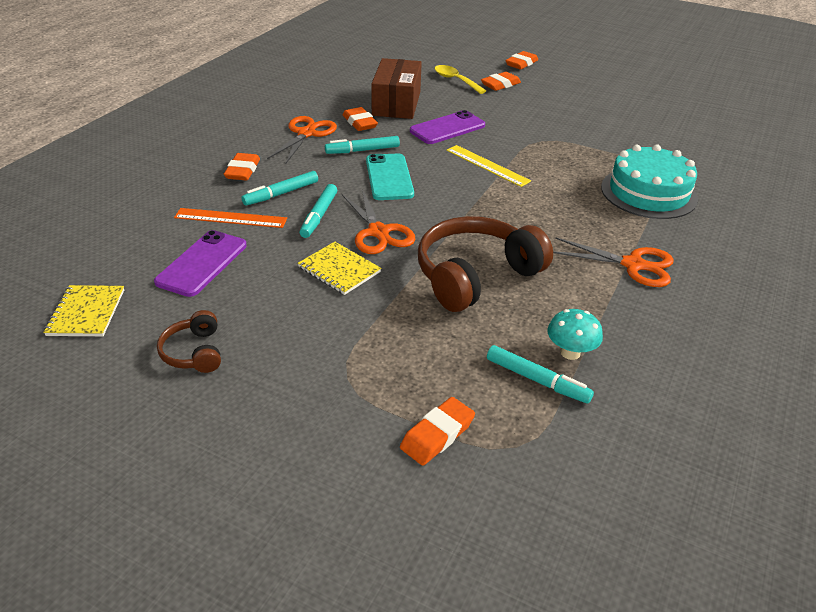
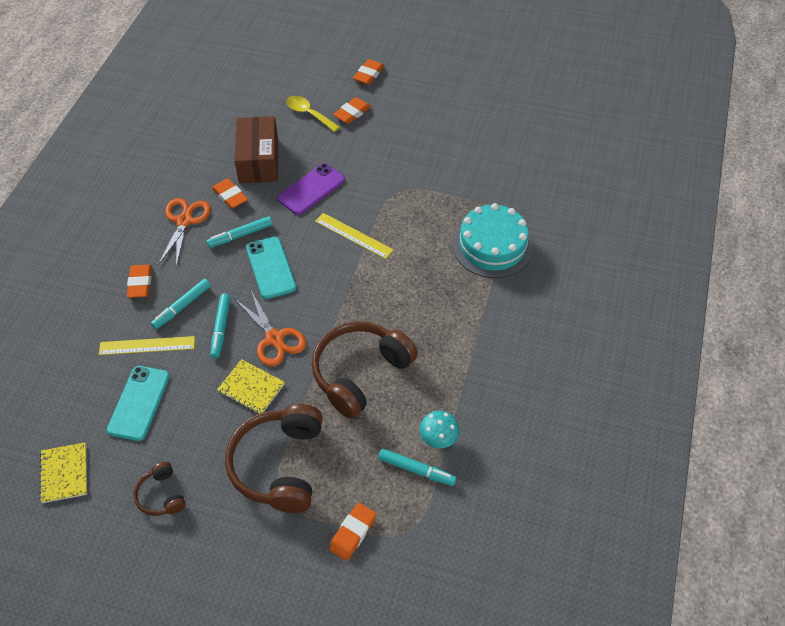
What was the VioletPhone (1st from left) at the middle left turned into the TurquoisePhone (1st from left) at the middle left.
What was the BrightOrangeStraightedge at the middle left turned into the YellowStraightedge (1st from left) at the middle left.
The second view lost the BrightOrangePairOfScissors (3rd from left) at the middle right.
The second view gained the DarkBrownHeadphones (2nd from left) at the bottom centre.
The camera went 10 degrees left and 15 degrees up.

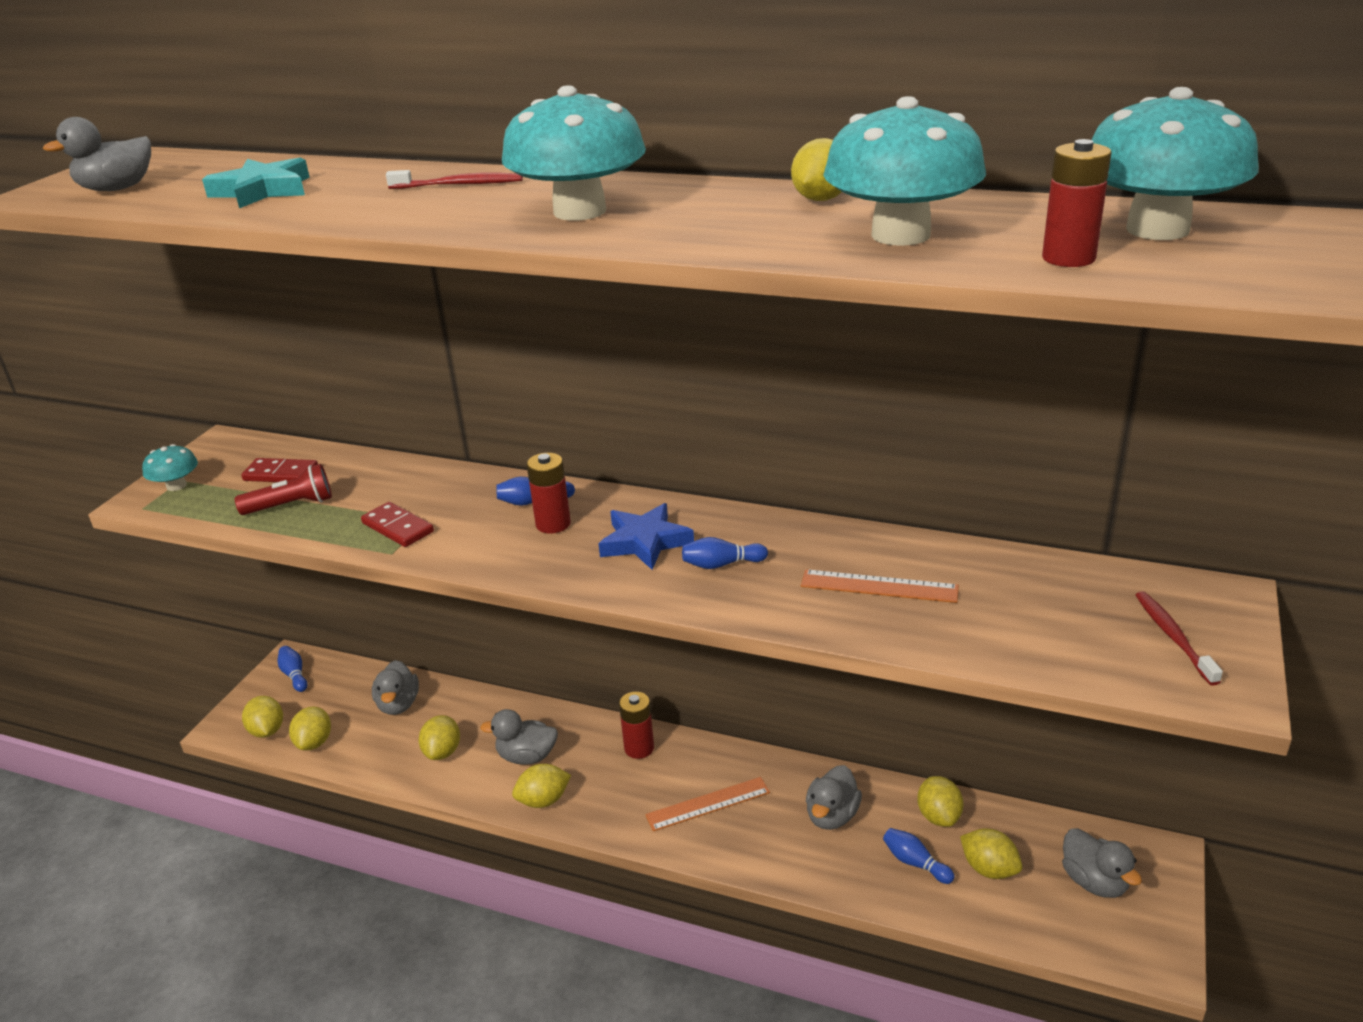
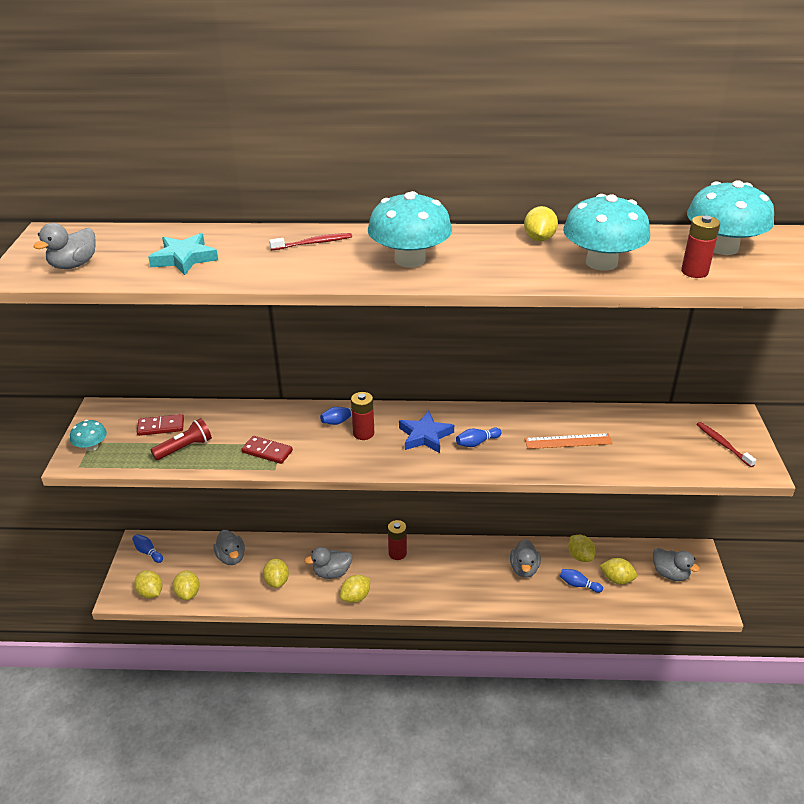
The second view lost the BrightOrangeStraightedge (1st from left) at the bottom centre.
The camera went 20 degrees left and 5 degrees up.

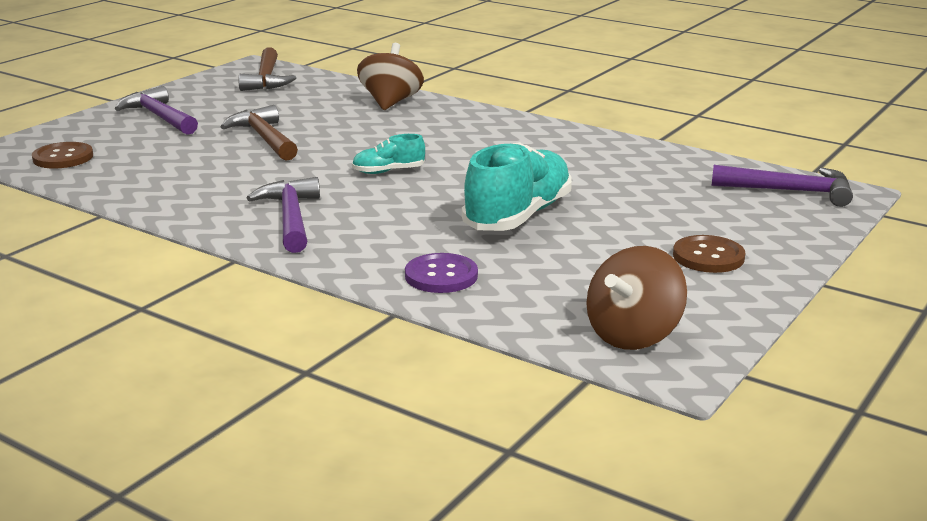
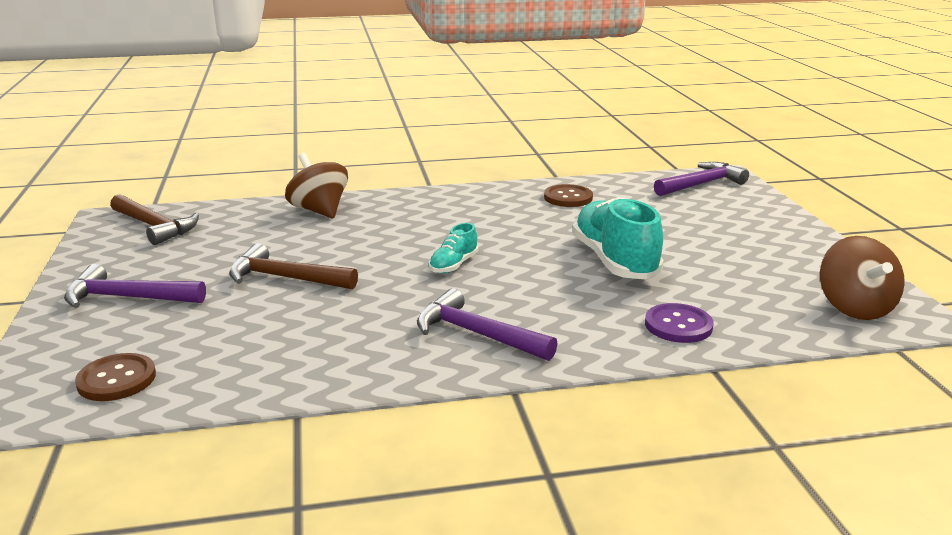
The DarkBrownSewingButton (2nd from left) ended up elsewhere, having gone from the middle right to the centre.
The camera went 45 degrees left and 0 degrees up.

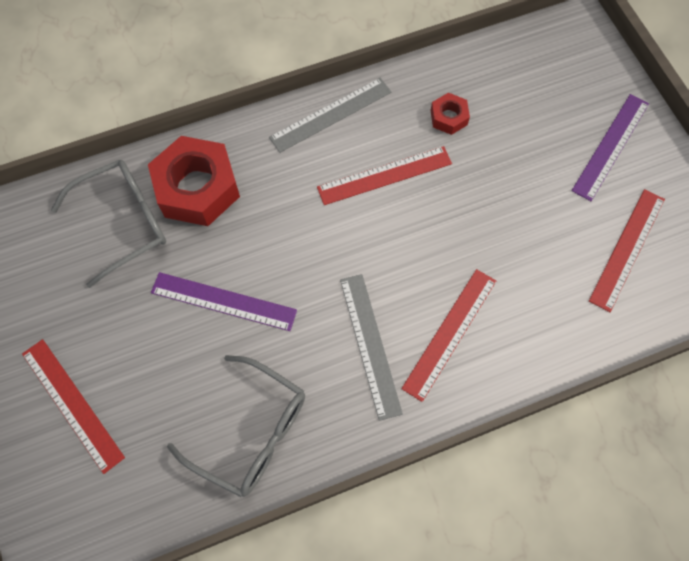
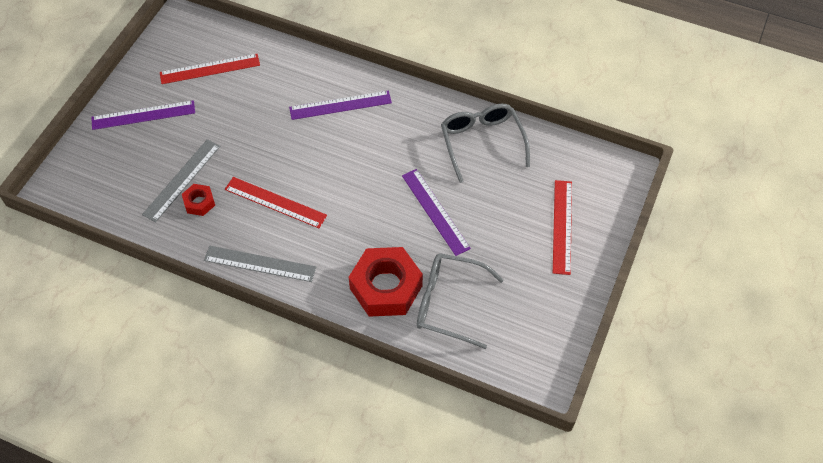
The GreyStraightedge (2nd from left in the first image) ended up elsewhere, having gone from the centre to the middle left.
What was the CrimsonStraightedge (3rd from left) at the centre turned into the VioletStraightedge (2nd from left) at the top centre.
The camera went 135 degrees left and 10 degrees down.

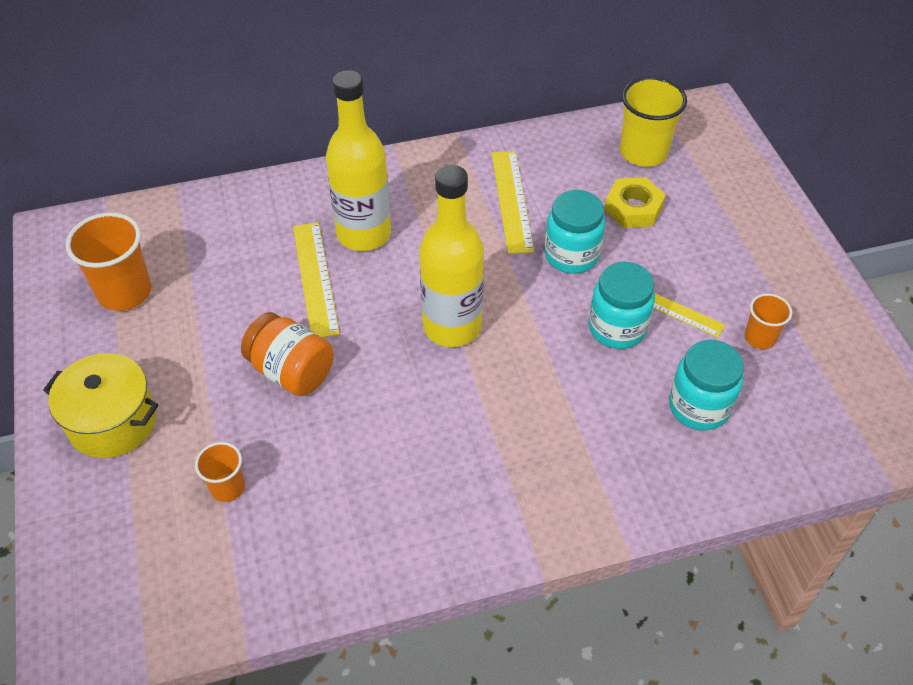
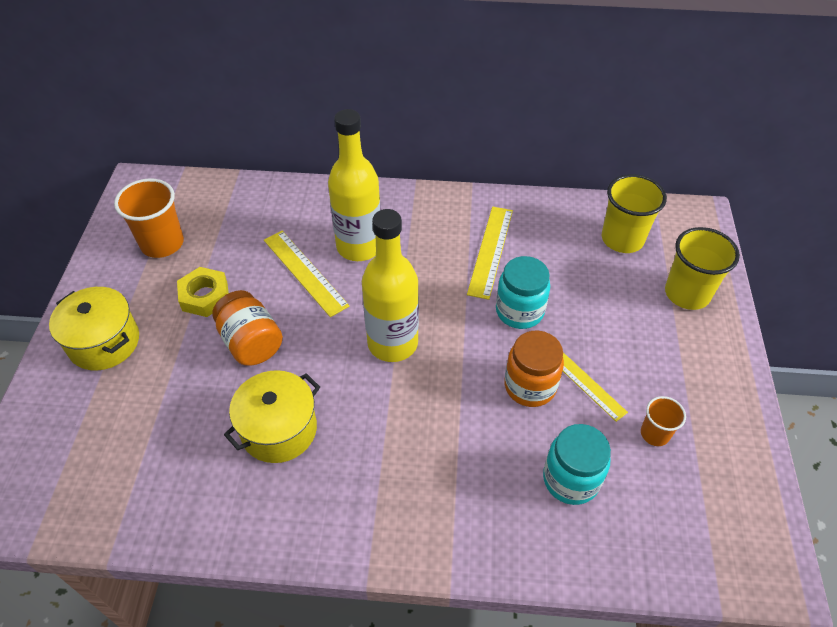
The second view lost the BrightOrangeCup (2nd from left) at the bottom left.
The YellowStraightedge (1st from left) at the centre ended up facing another way, 45 degrees counterclockwise from before.
What was the TurquoiseJar (2nd from left) at the middle right turned into the BrightOrangeJar (2nd from left) at the centre.
The YellowHexagonNut ended up elsewhere, having gone from the top right to the middle left.
The second view gained the YellowPot (2nd from left) at the middle left.
The second view gained the YellowCup (2nd from left) at the middle right.
The camera went 20 degrees right and 0 degrees up.

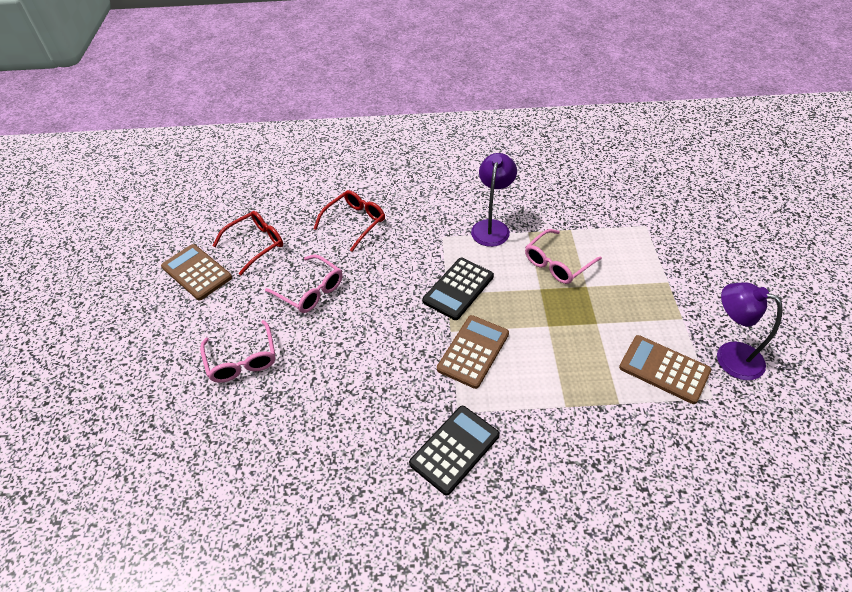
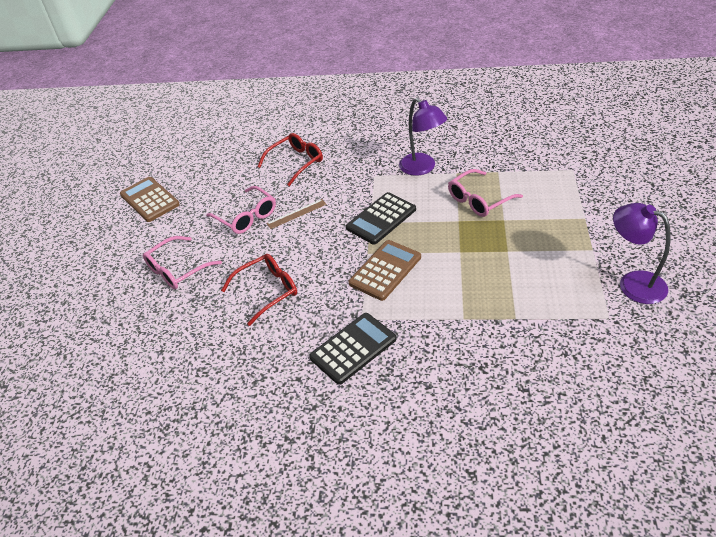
The RosePinkGlasses (1st from left) at the middle left ended up facing another way, 60 degrees clockwise from before.
The CrimsonGlasses (1st from left) ended up elsewhere, having gone from the middle left to the centre.
The VioletLamp (1st from left) at the centre ended up facing another way, 120 degrees clockwise from before.
The second view lost the DarkBrownAddingMachine (3rd from left) at the middle right.
The second view gained the DarkBrownStraightedge at the centre.
The camera went 10 degrees right and 5 degrees down.

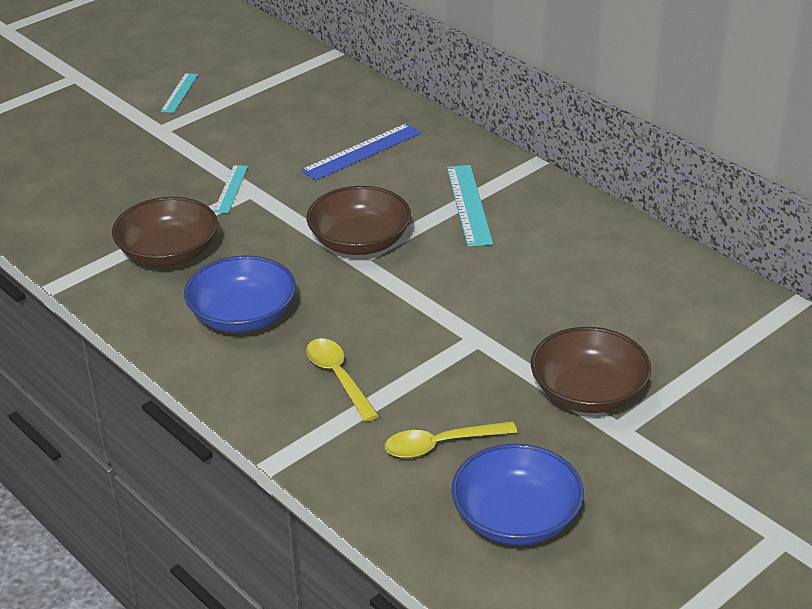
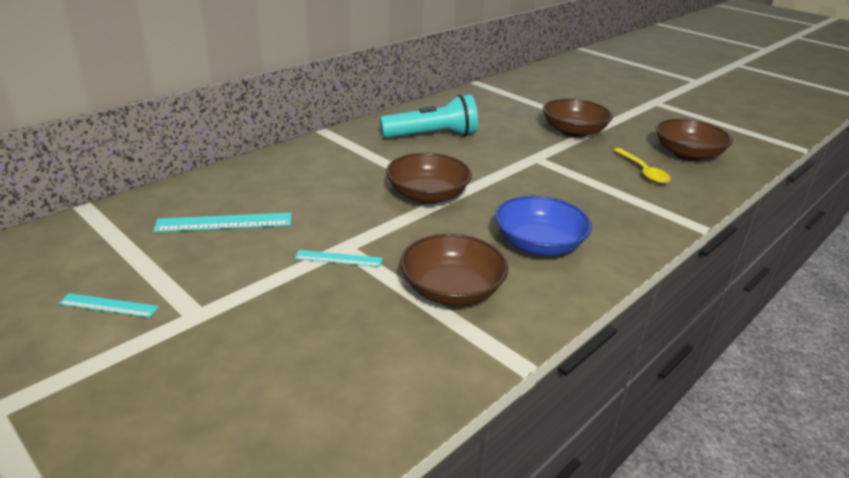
The second view lost the RoyalBlueStraightedge at the top centre.
The second view lost the YellowSpoon (1st from left) at the centre.
The TurquoiseStraightedge (3rd from left in the first image) ended up elsewhere, having gone from the centre to the middle left.
What was the RoyalBlueServingBowl (2nd from left) at the bottom centre turned into the DarkBrownServingBowl (4th from left) at the top right.
The second view gained the TurquoiseFlashlight at the top centre.
The camera went 95 degrees left and 5 degrees down.

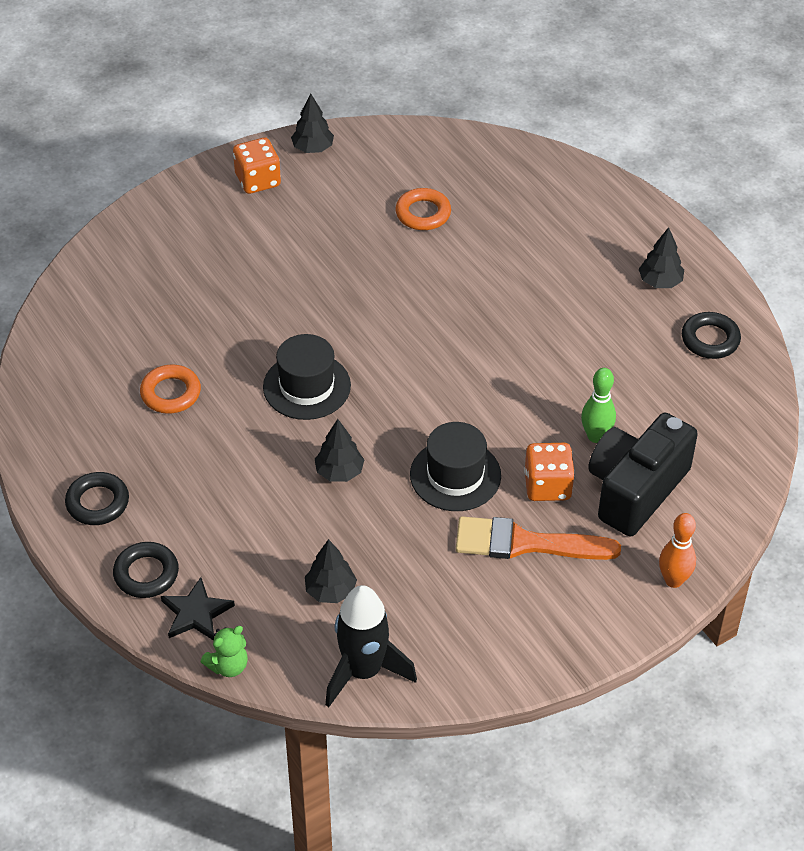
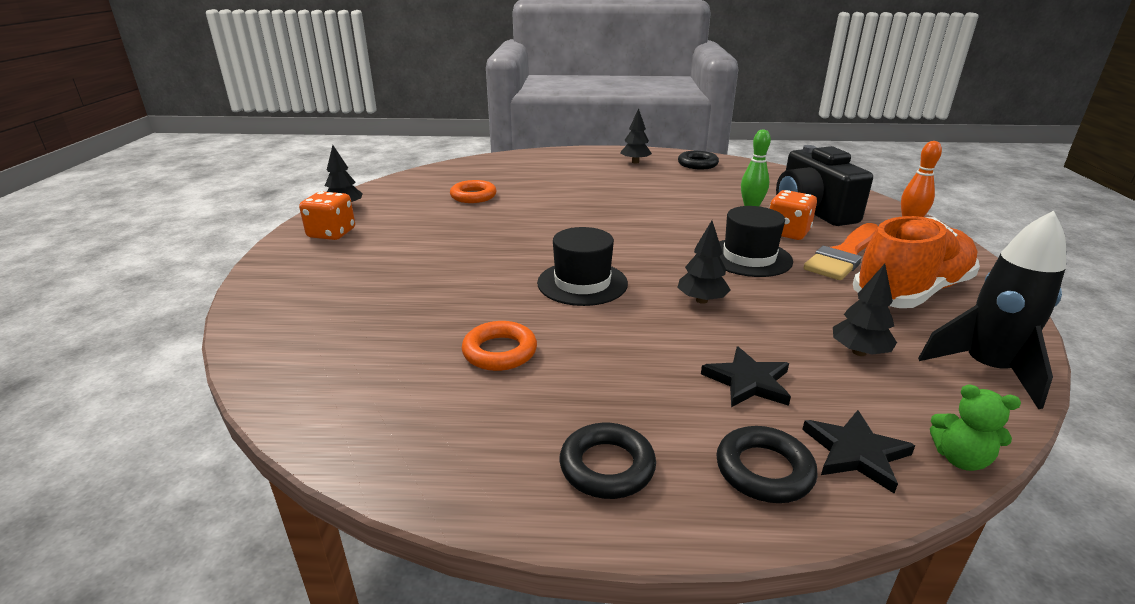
The GreenStuffedBear at the bottom left ended up facing another way, 120 degrees clockwise from before.
The second view gained the EbonyFivePointedStar (1st from left) at the centre.
The second view gained the BrightOrangeLaceUpShoe at the middle right.
The camera went 55 degrees left and 20 degrees down.

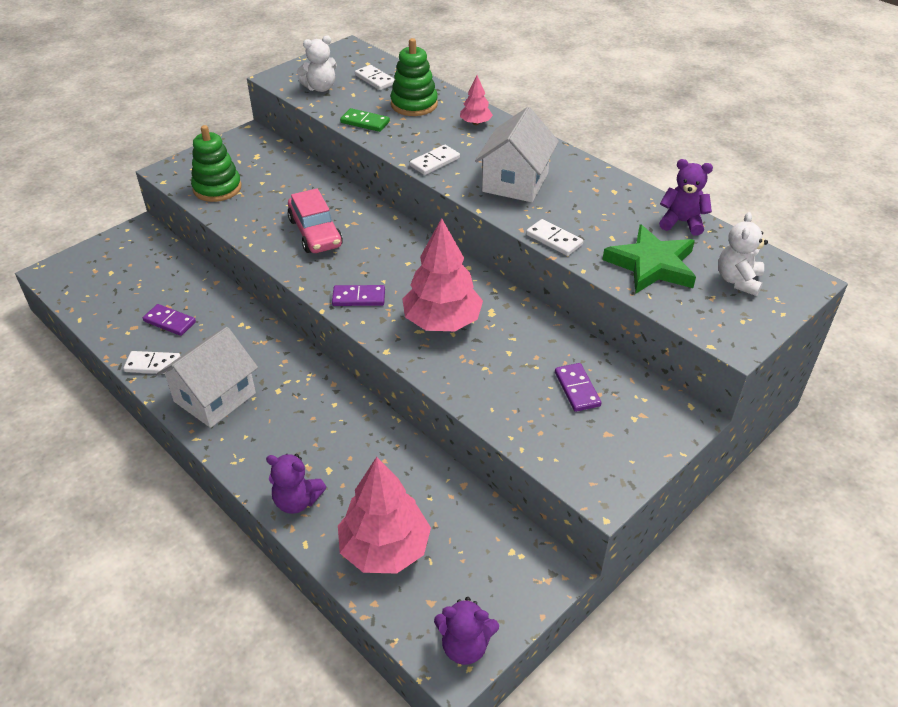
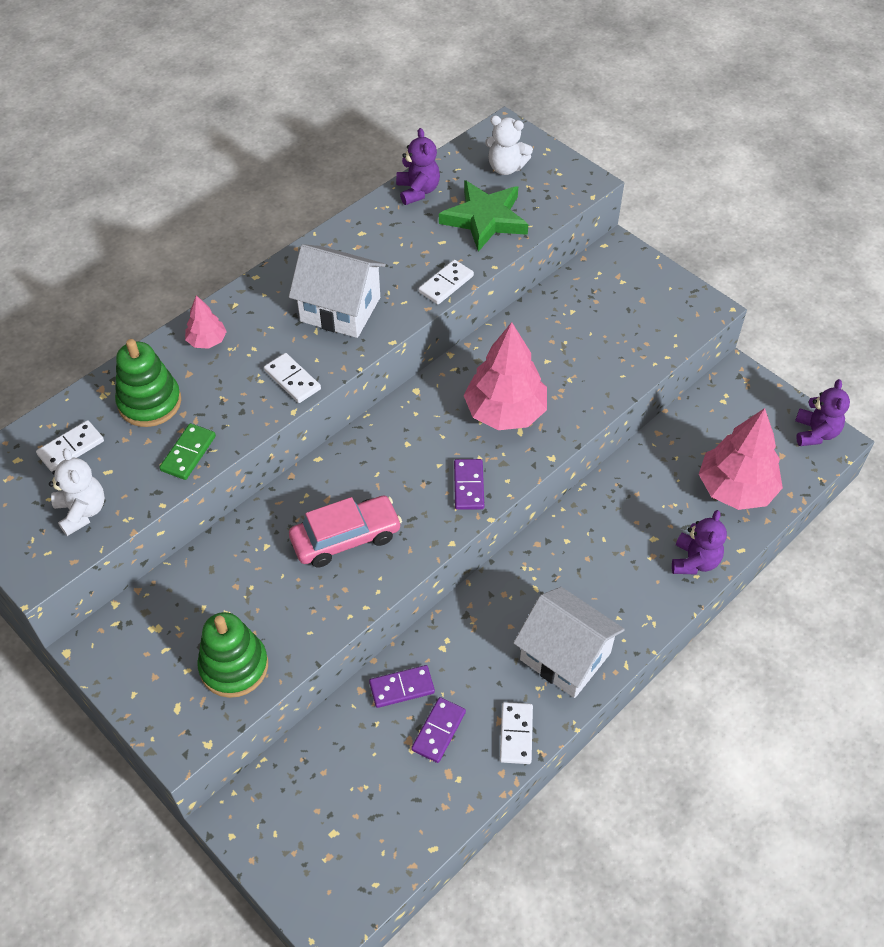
The VioletDomino (3rd from left in the first image) ended up elsewhere, having gone from the centre to the bottom centre.
The VioletStuffedBear (3rd from left in the first image) at the top right ended up facing another way, 150 degrees clockwise from before.
The camera went 90 degrees left and 10 degrees up.

